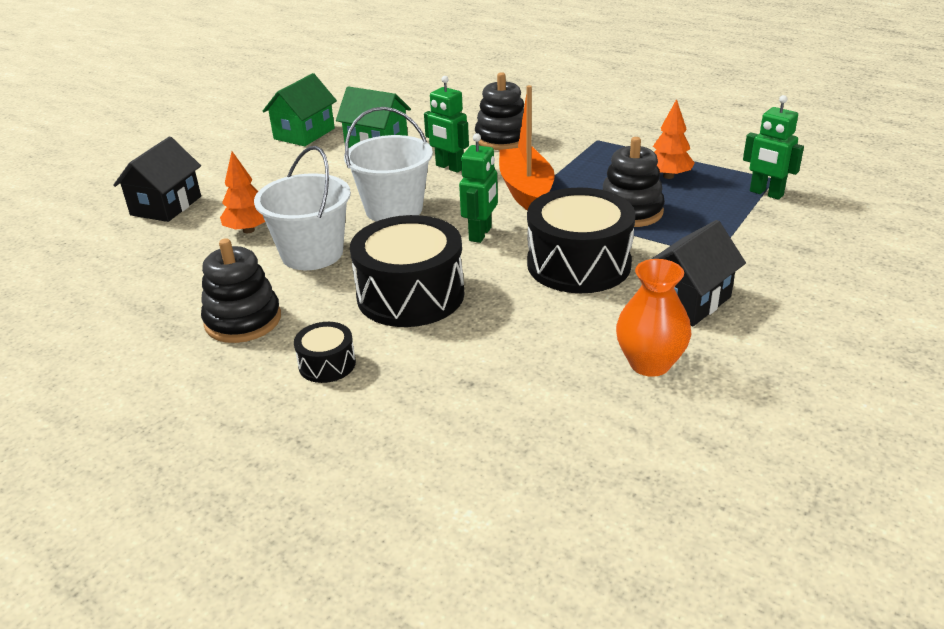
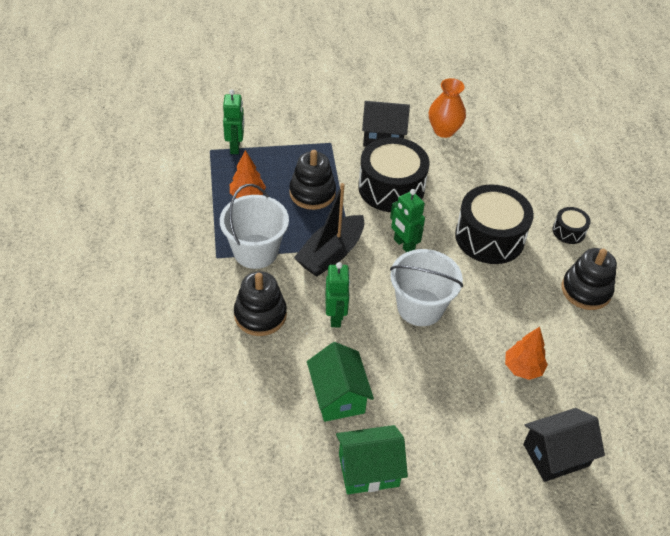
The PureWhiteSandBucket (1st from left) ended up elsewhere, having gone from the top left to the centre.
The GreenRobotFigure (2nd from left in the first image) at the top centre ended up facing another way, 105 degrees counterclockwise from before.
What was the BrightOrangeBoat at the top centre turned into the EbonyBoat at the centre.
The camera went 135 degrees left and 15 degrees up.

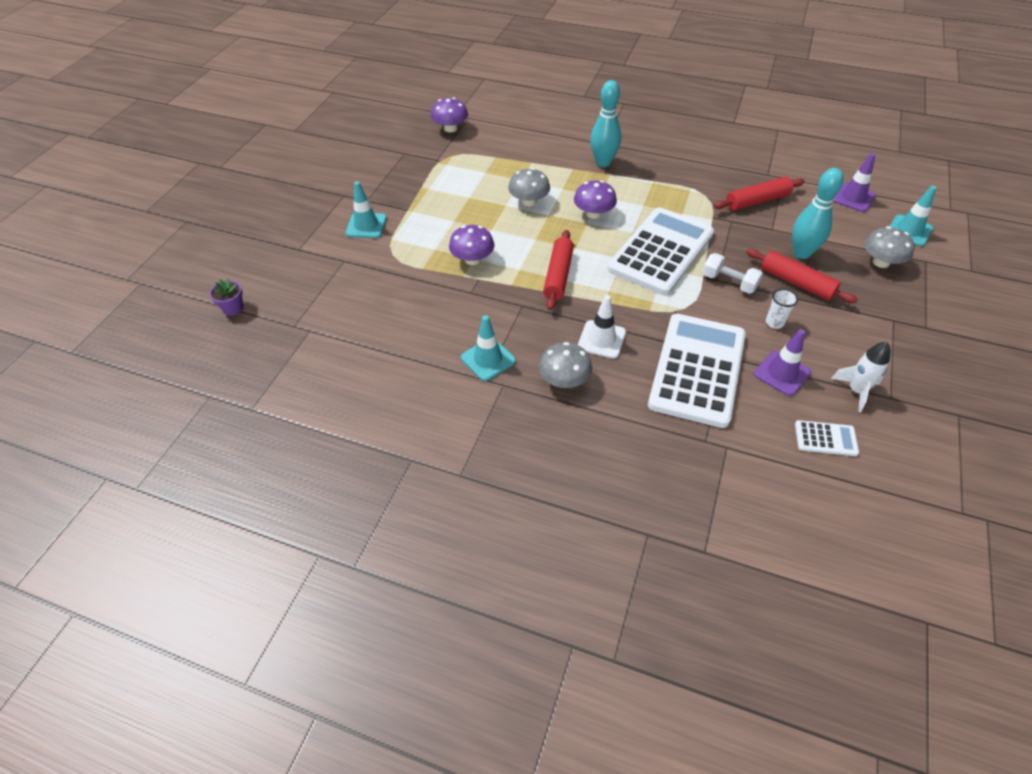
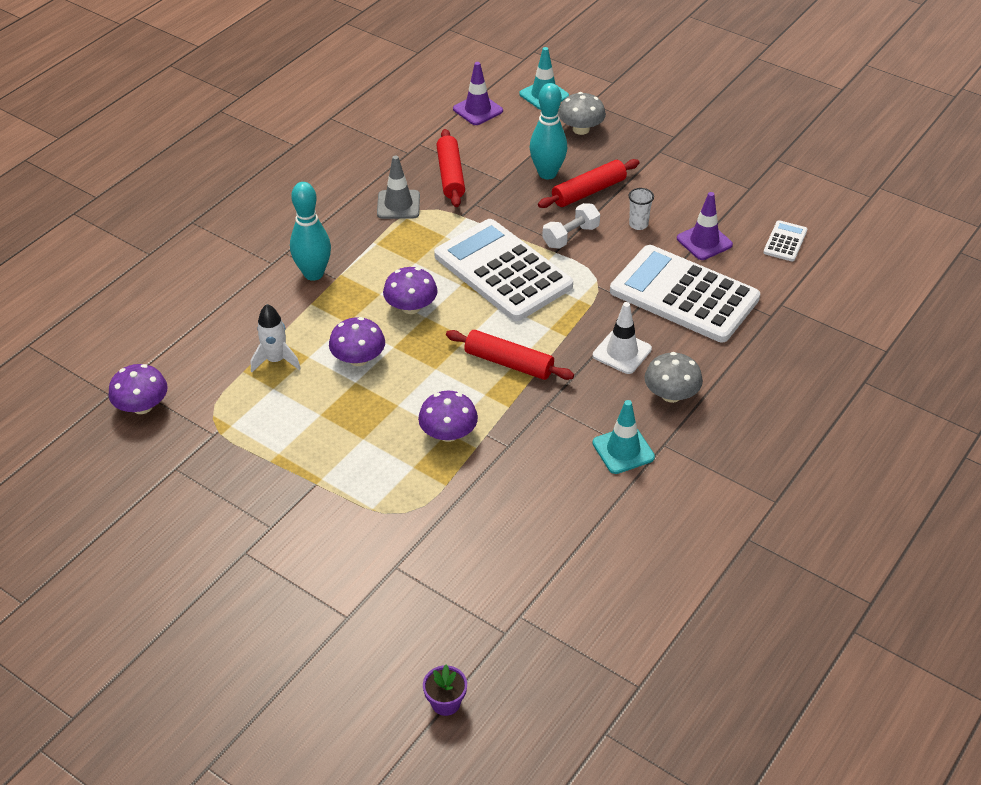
The second view lost the TurquoiseRoadCone (1st from left) at the top centre.
What was the GreyToadstool (1st from left) at the top centre turned into the VioletToadstool (2nd from left) at the centre.
The PureWhiteSpaceship ended up elsewhere, having gone from the middle right to the middle left.
The second view gained the GreyRoadCone at the top centre.
The camera went 75 degrees left and 5 degrees down.

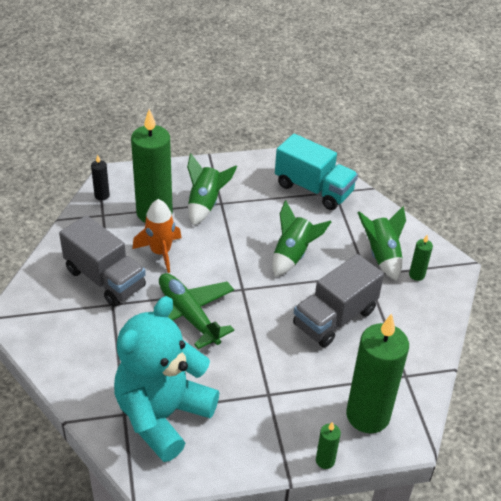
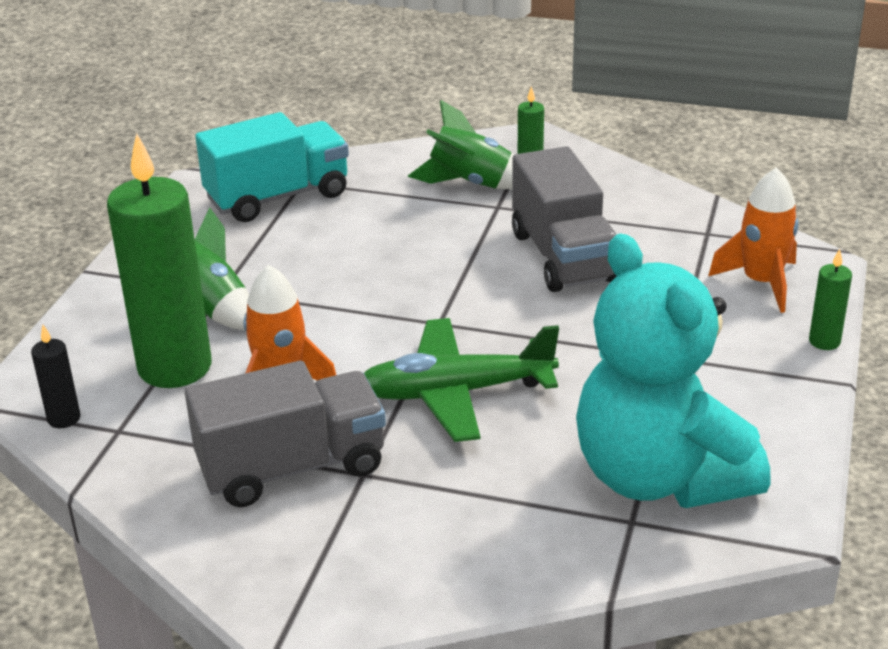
The second view lost the GreenSpaceship (2nd from left) at the centre.
Where the GreenPillarCandle (3rd from left) stood at the bottom right, the BrightOrangeSpaceship (2nd from left) came to stand at the middle right.
The camera went 60 degrees left and 10 degrees down.

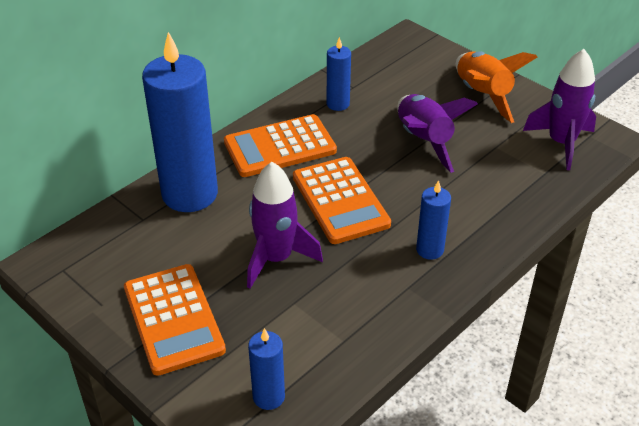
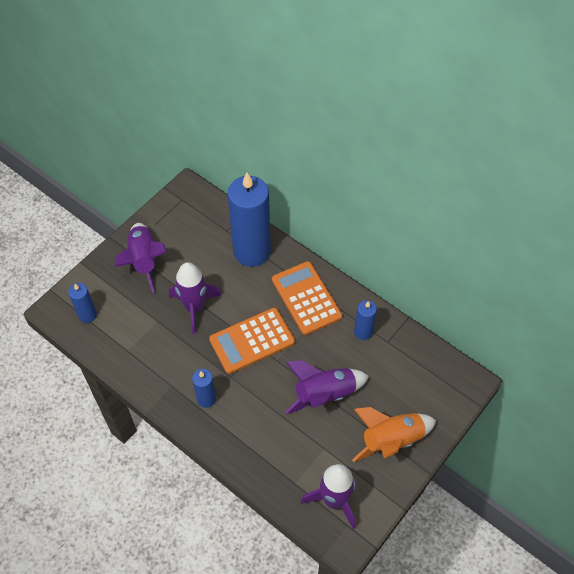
Where the BrightOrangeAddingMachine (1st from left) stood at the bottom left, the VioletSpaceship (1st from left) came to stand at the middle left.
The camera went 85 degrees right and 15 degrees up.

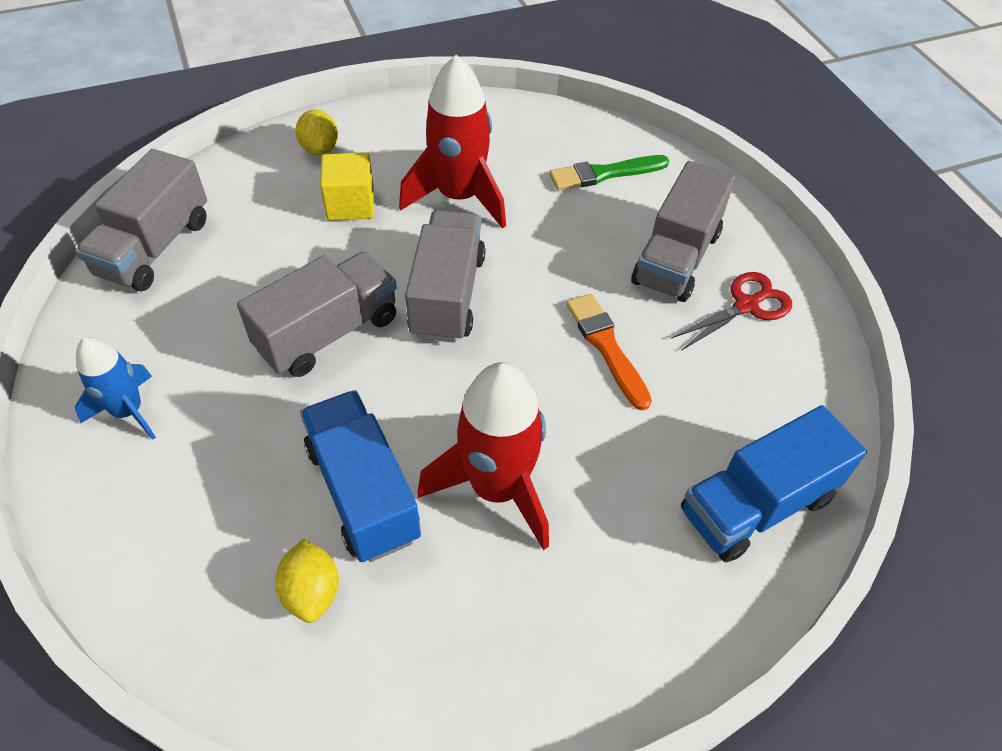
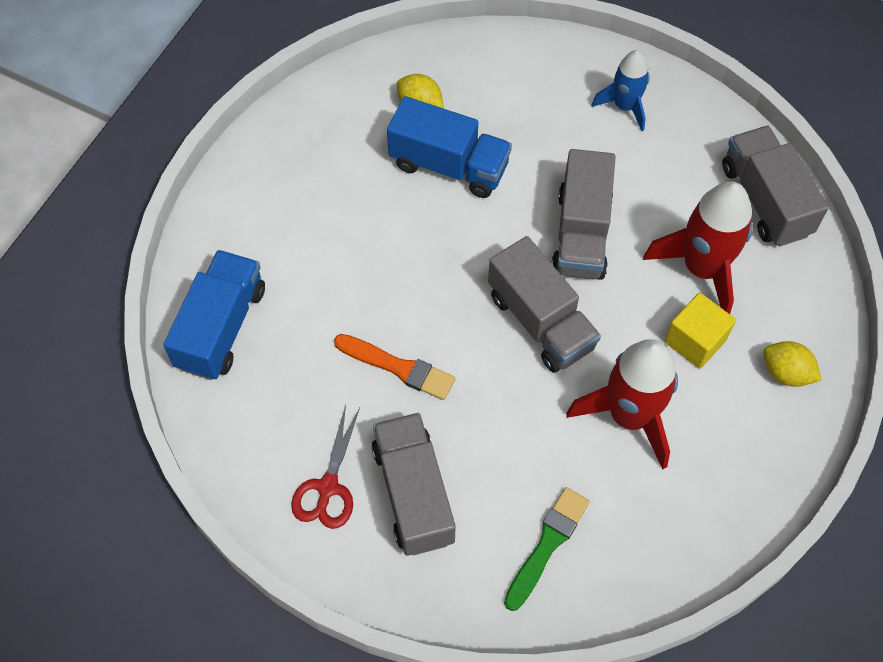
The CrimsonSpaceship (2nd from left) ended up elsewhere, having gone from the centre to the middle right.
The camera went 140 degrees right and 10 degrees up.

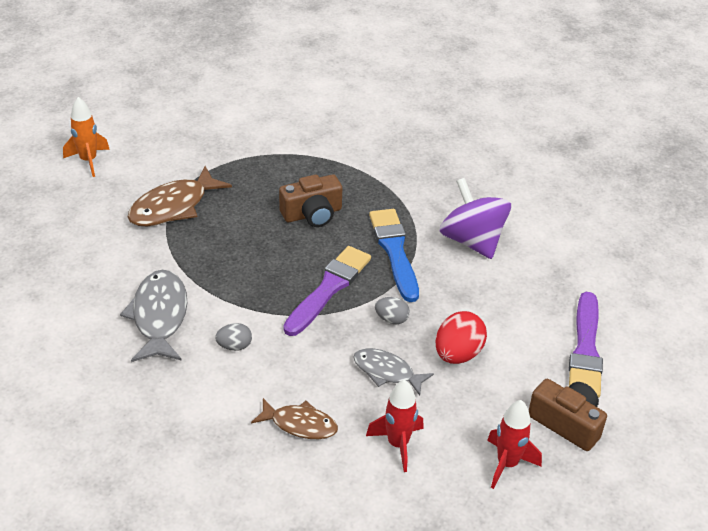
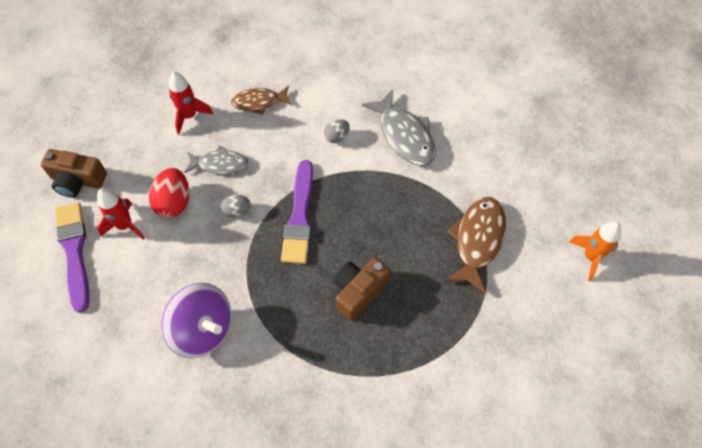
The second view lost the RoyalBluePaintbrush at the centre.
The CrimsonSpaceship (2nd from left in the first image) ended up elsewhere, having gone from the bottom right to the middle left.
The camera went 155 degrees right and 20 degrees up.

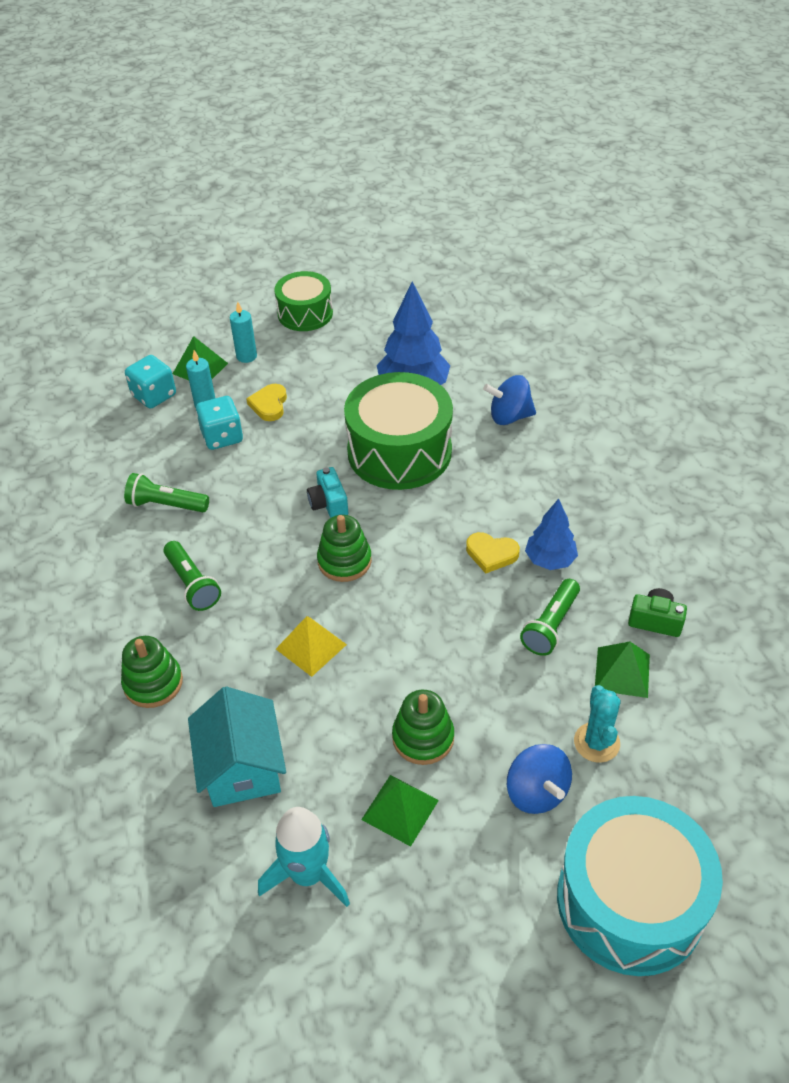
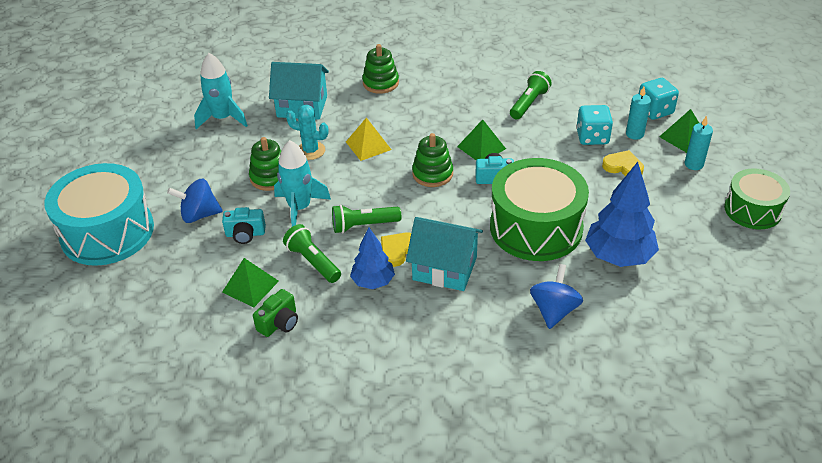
The GreenFlashlight (2nd from left) ended up elsewhere, having gone from the middle left to the centre.
The GreenSolidPyramid (2nd from left) ended up elsewhere, having gone from the bottom centre to the top centre.
The TurquoiseCactus ended up elsewhere, having gone from the bottom right to the top centre.
The second view gained the TurquoiseCompactCamera (1st from left) at the middle left.
The second view gained the TurquoiseSpaceship (2nd from left) at the centre.
The second view gained the TurquoiseHouse (2nd from left) at the centre.
The camera went 110 degrees right and 5 degrees down.

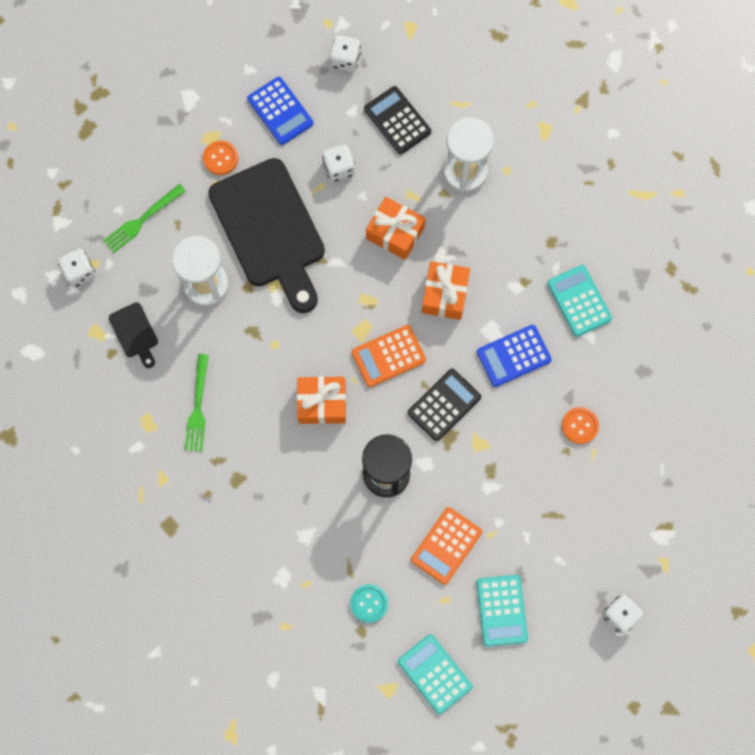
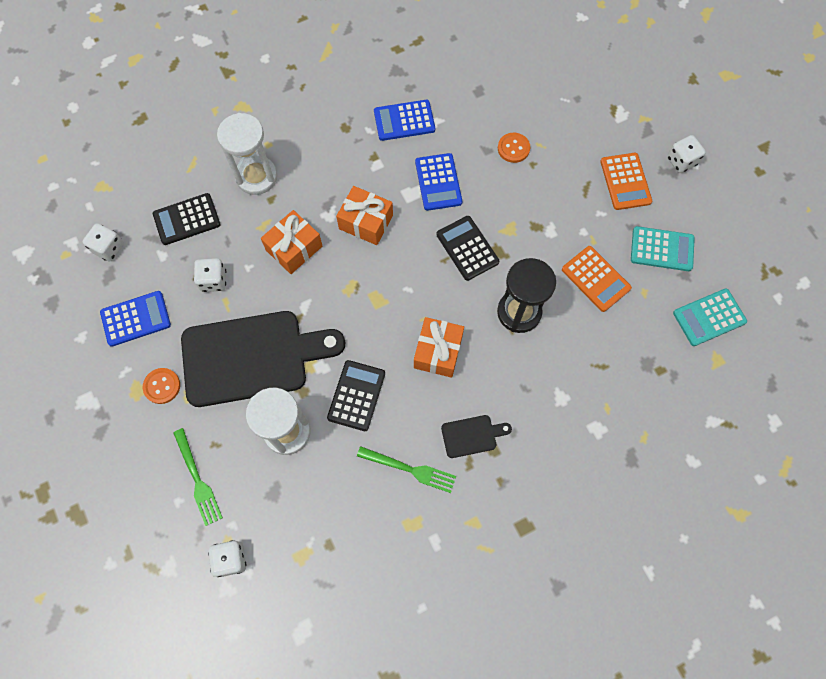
The EbonyBreadBoard (1st from left in the first image) ended up elsewhere, having gone from the middle left to the centre.
The second view lost the TurquoiseSewingButton at the bottom centre.
The BrightOrangeAddingMachine (1st from left in the first image) ended up elsewhere, having gone from the centre to the top right.
What was the TurquoiseAddingMachine (3rd from left) at the middle right turned into the RoyalBlueAddingMachine (2nd from left) at the top centre.
The second view gained the EbonyAddingMachine (2nd from left) at the centre.
The camera went 75 degrees left and 5 degrees down.

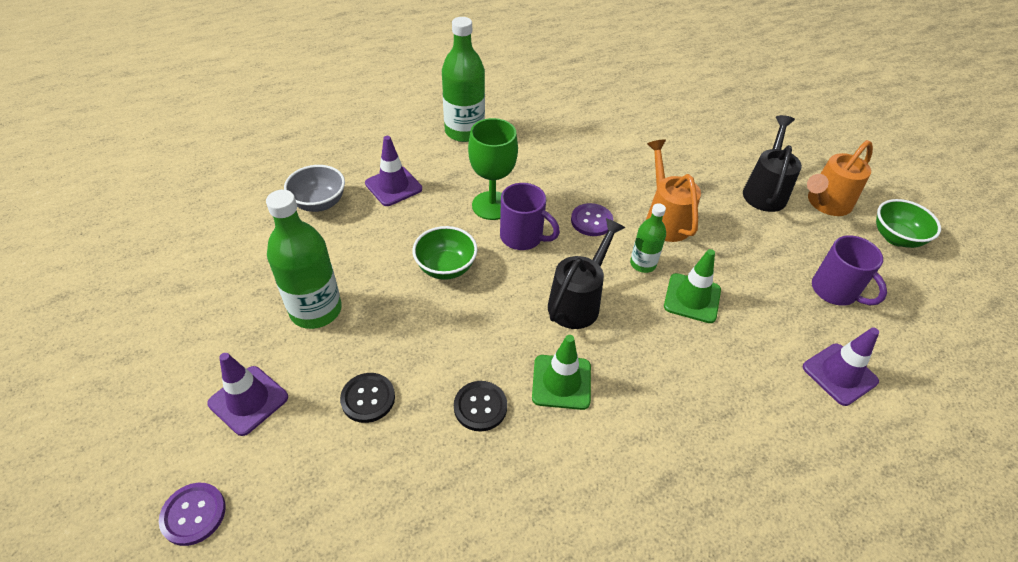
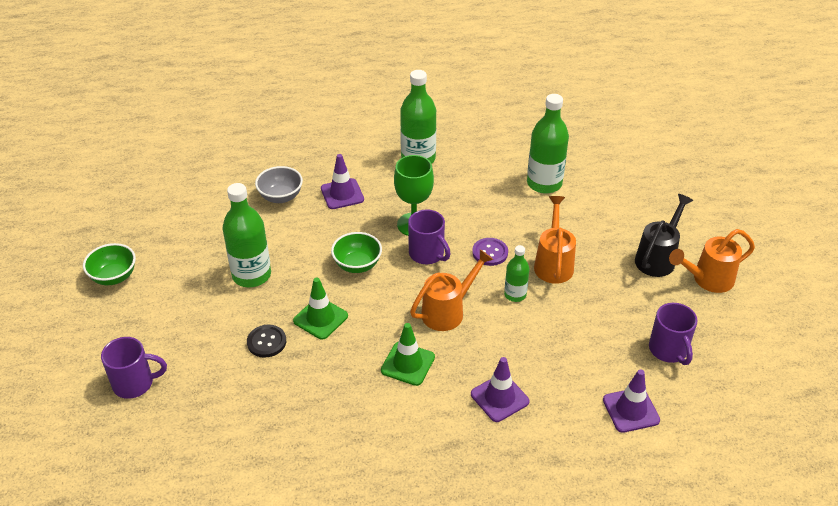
Where the VioletSewingButton (1st from left) stood at the bottom left, the VioletTeaMug (1st from left) came to stand at the bottom left.
The VioletRoadCone (1st from left in the first image) ended up elsewhere, having gone from the bottom left to the bottom centre.
The second view lost the EbonySewingButton (2nd from left) at the bottom centre.
What was the EbonyWateringCan (1st from left) at the centre turned into the BrightOrangeWateringCan (1st from left) at the centre.
The GreenRoadCone (2nd from left in the first image) ended up elsewhere, having gone from the middle right to the centre.
The GreenServingBowl (2nd from left in the first image) ended up elsewhere, having gone from the middle right to the middle left.
The second view gained the GreenBottle (4th from left) at the top centre.
The camera went 20 degrees right and 5 degrees down.

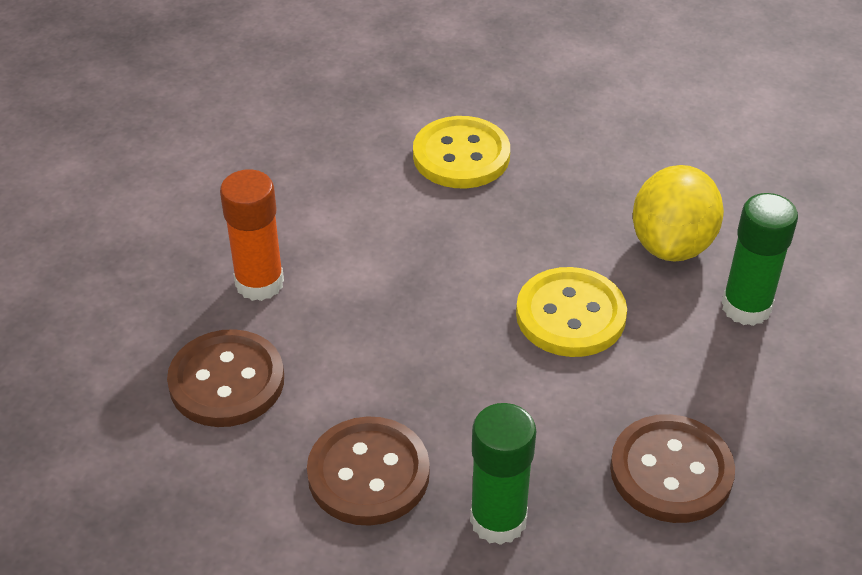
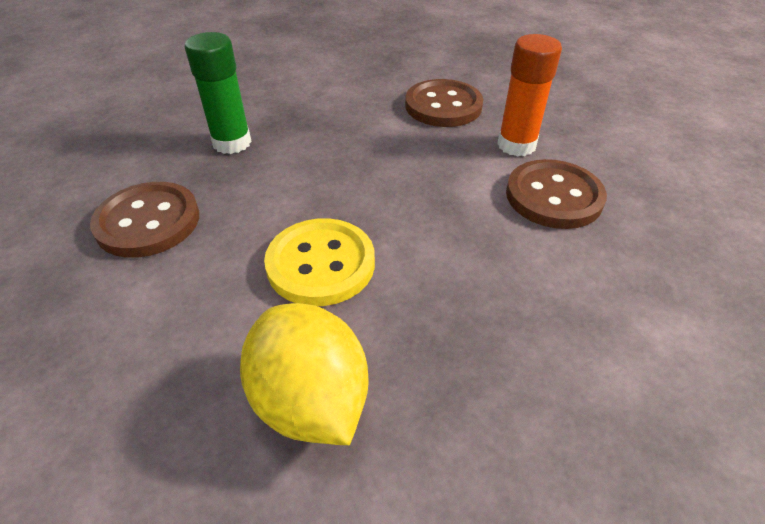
The DarkBrownSewingButton (2nd from left in the first image) ended up elsewhere, having gone from the bottom centre to the middle right.
The second view lost the YellowSewingButton (1st from left) at the top centre.
The second view lost the GreenGlueStick (2nd from left) at the middle right.
The camera went 130 degrees right and 0 degrees up.

